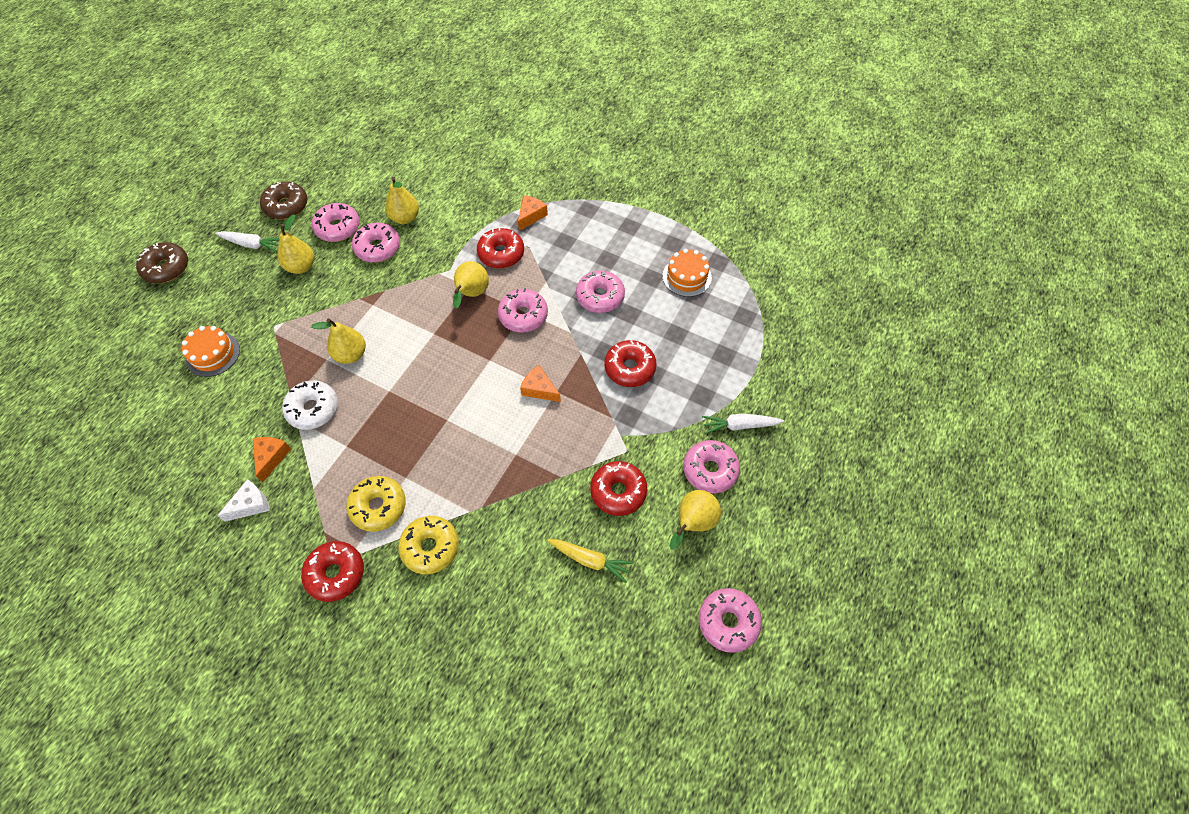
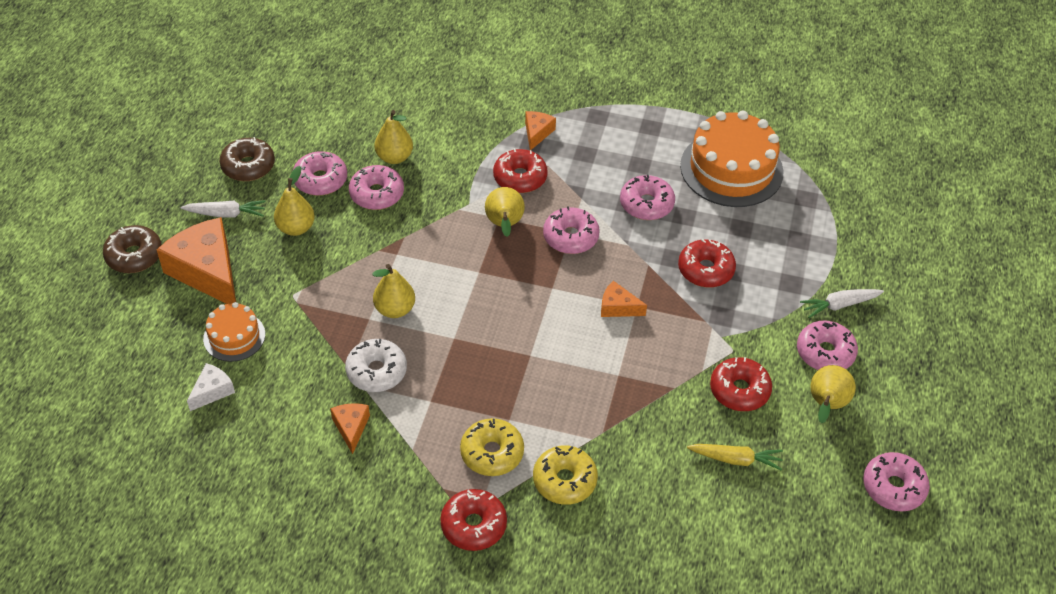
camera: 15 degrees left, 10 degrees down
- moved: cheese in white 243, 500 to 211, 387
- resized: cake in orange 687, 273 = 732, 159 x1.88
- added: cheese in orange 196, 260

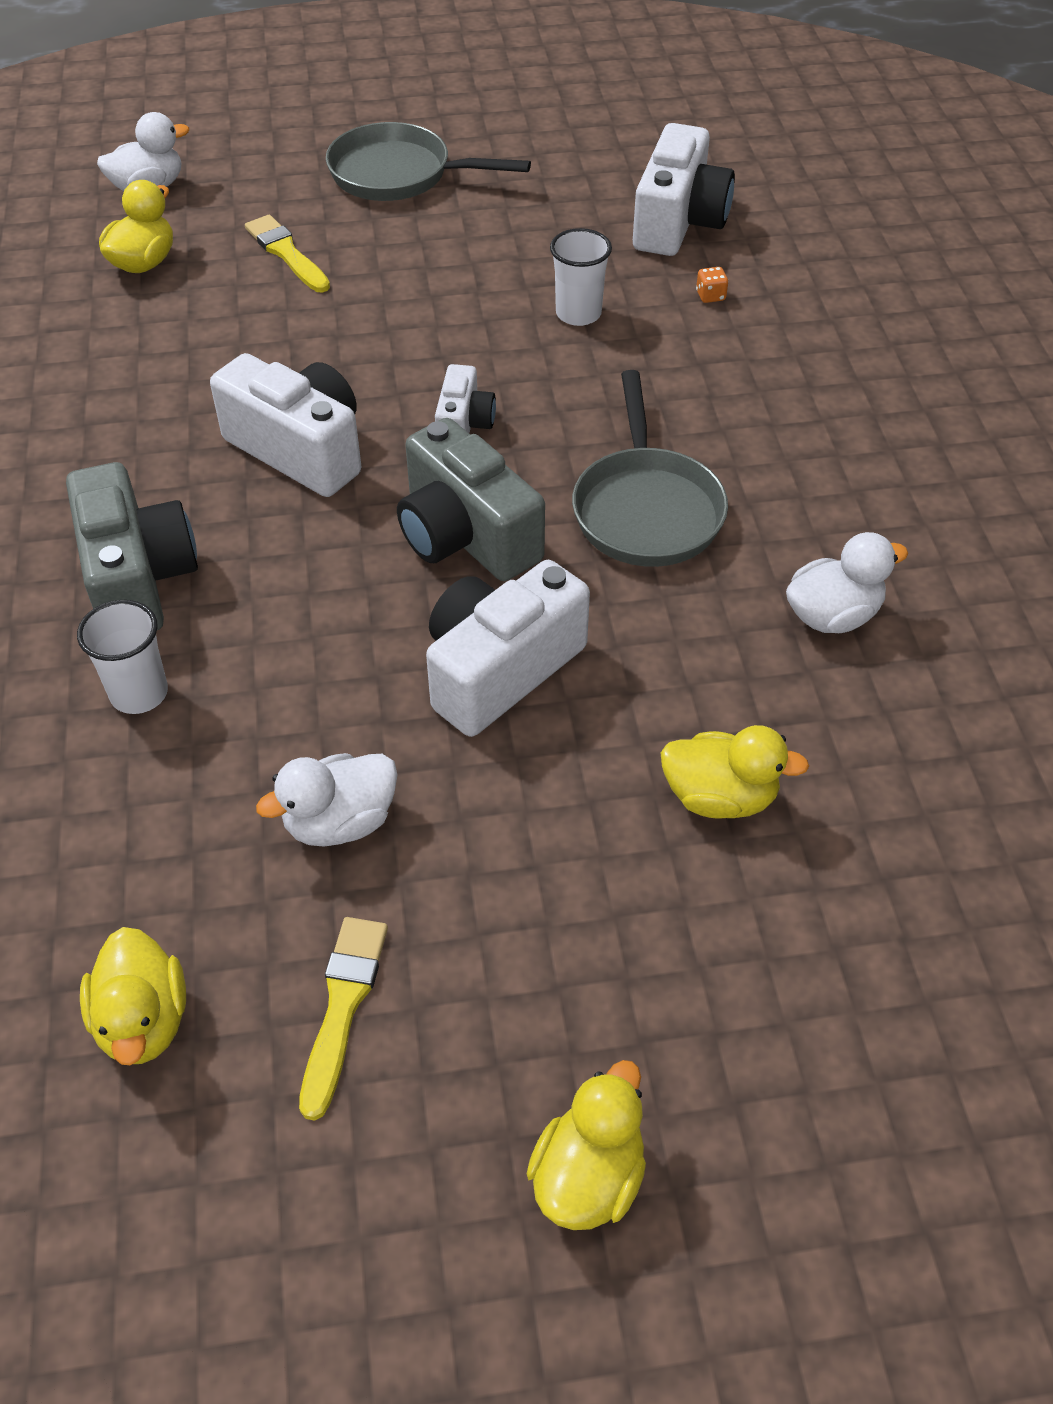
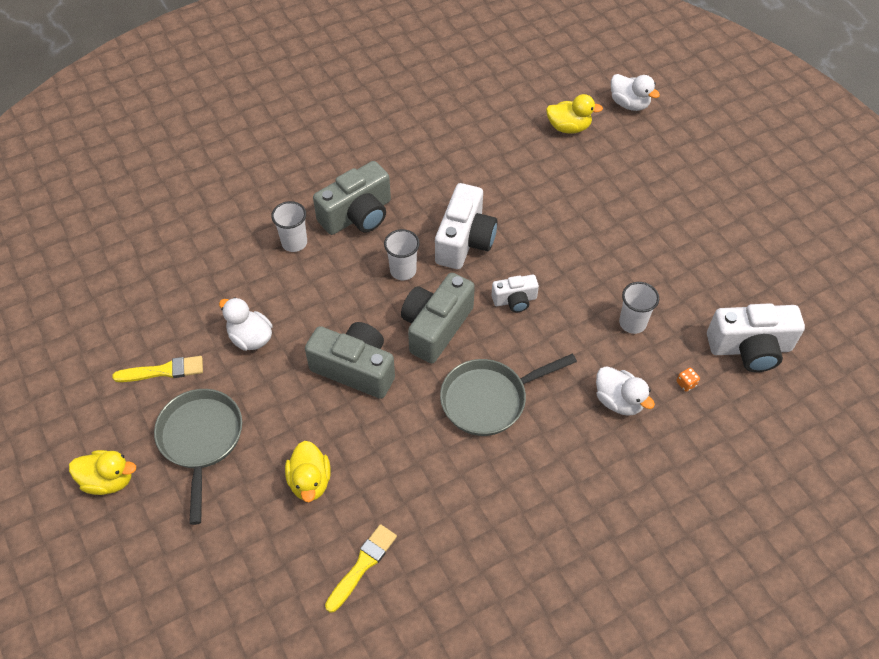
camera: 70 degrees right, 5 degrees up
- removed: duck in yellow 133, 996
- moved: brush in yellow 287, 253 to 361, 568
- moved: pan in grey 428, 161 to 198, 457
- recoloured: camera in white 508, 648 to camera in grey 350, 360
- moved: duck in white 847, 582 to 625, 391
- added: cup in white 402, 254

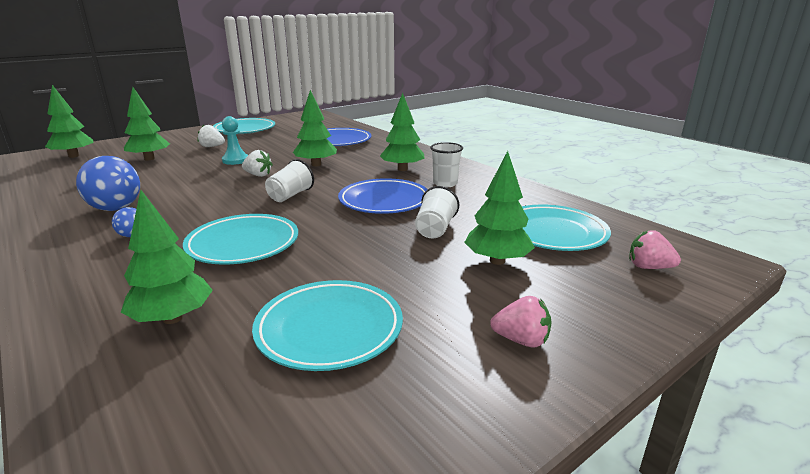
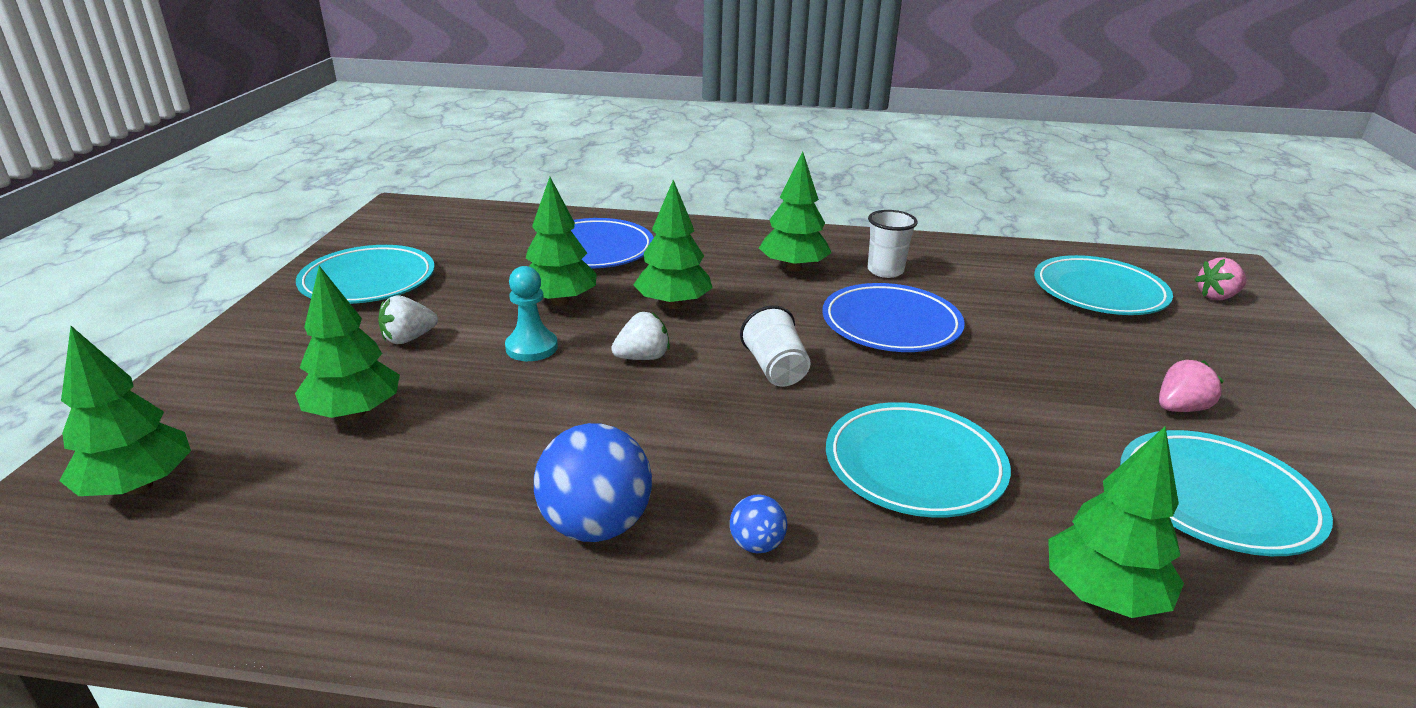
camera: 45 degrees left, 5 degrees up
- removed: cup in white 437, 212
- moved: tree in green 499, 208 to 561, 241
- moved: strawberry in pink 521, 322 to 1191, 386

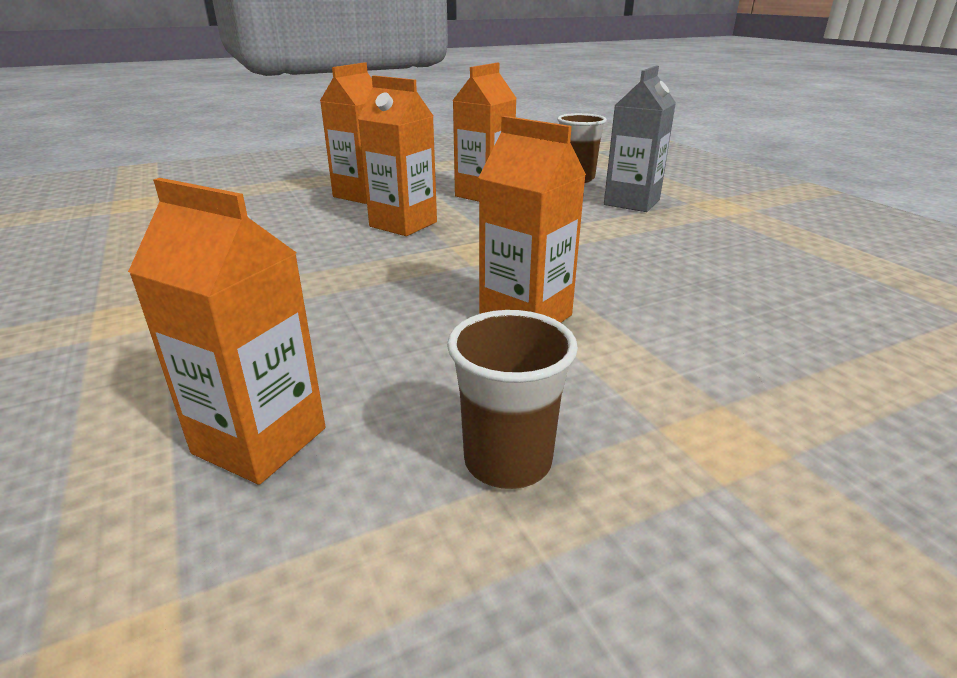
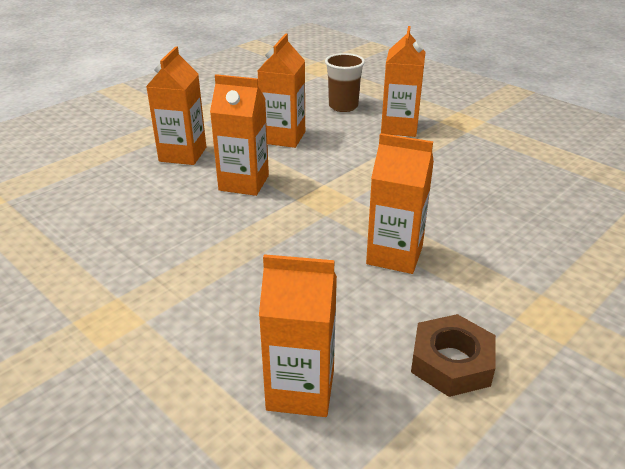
camera: 20 degrees left, 5 degrees up
- replaced: cup in brown 512, 399 to nut in brown 453, 355
- recoloured: carton in grey 640, 139 to carton in orange 403, 81

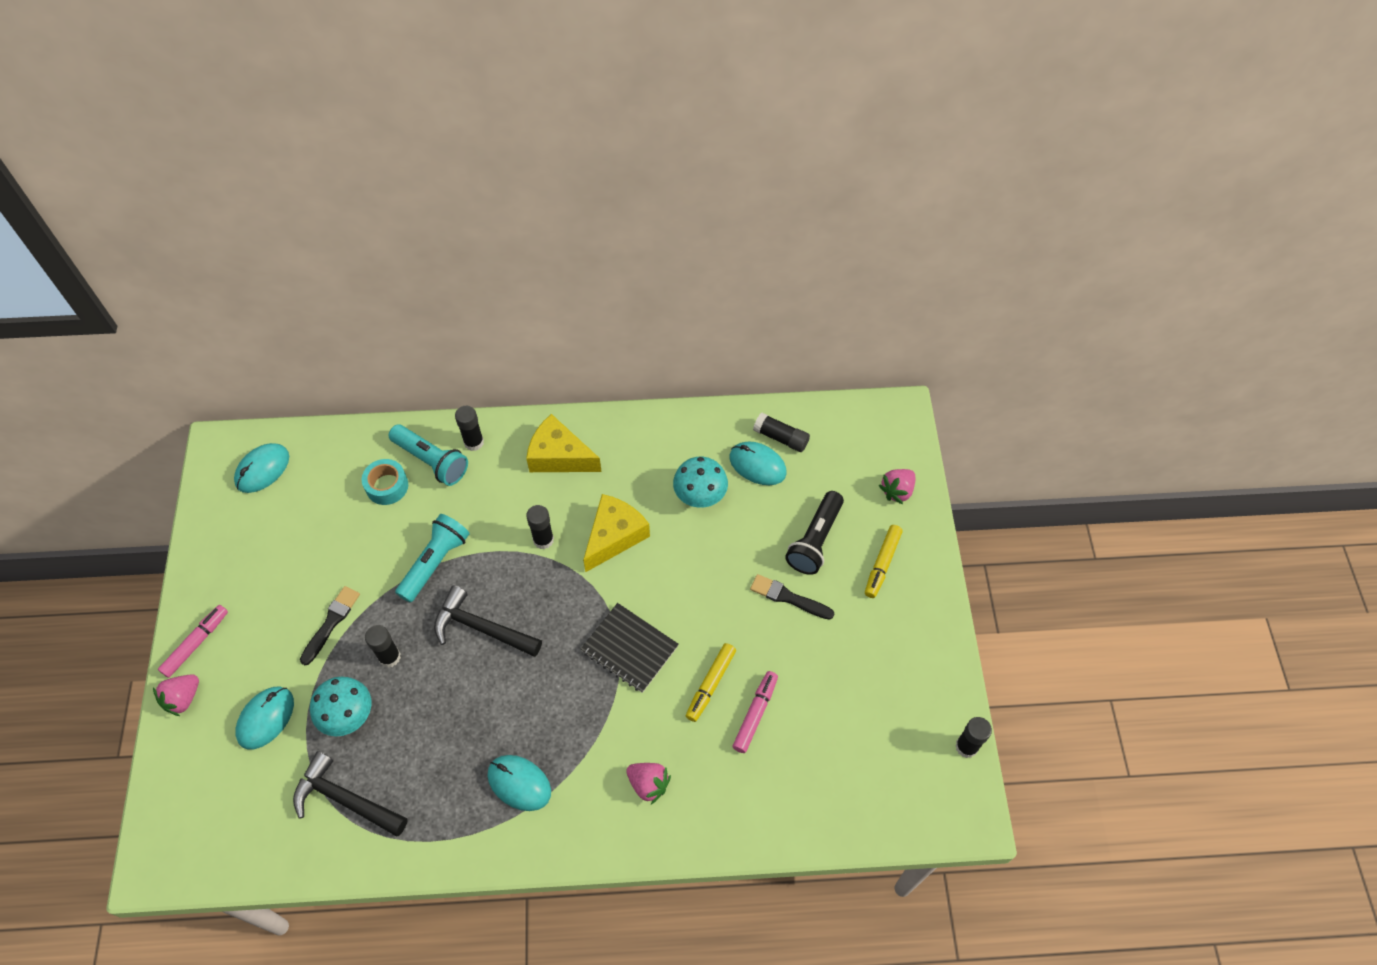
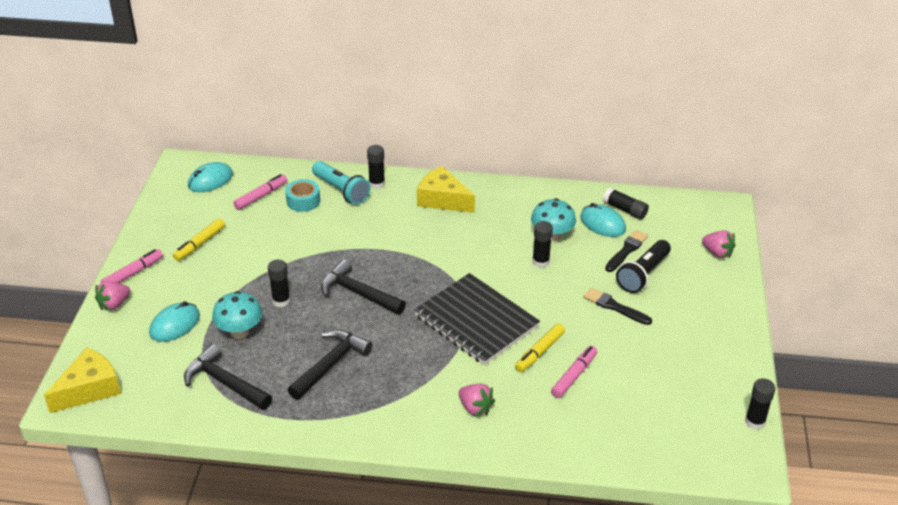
camera: 10 degrees right, 20 degrees down
- moved: brush in black 330, 625 to 626, 251
- removed: flashlight in turquoise 432, 558
- removed: mouse in turquoise 519, 783
- moved: glue stick in black 540, 527 to 542, 244
- resized: notebook in black 630, 648 = 477, 319 x1.54
- moved: cheese in yellow 616, 533 to 82, 380
- moved: marker in yellow 884, 561 to 199, 239
- turned: strawberry in pink 896, 486 = 718, 244 105 degrees counterclockwise
- added: marker in pink 260, 192
- added: hammer in black 330, 365

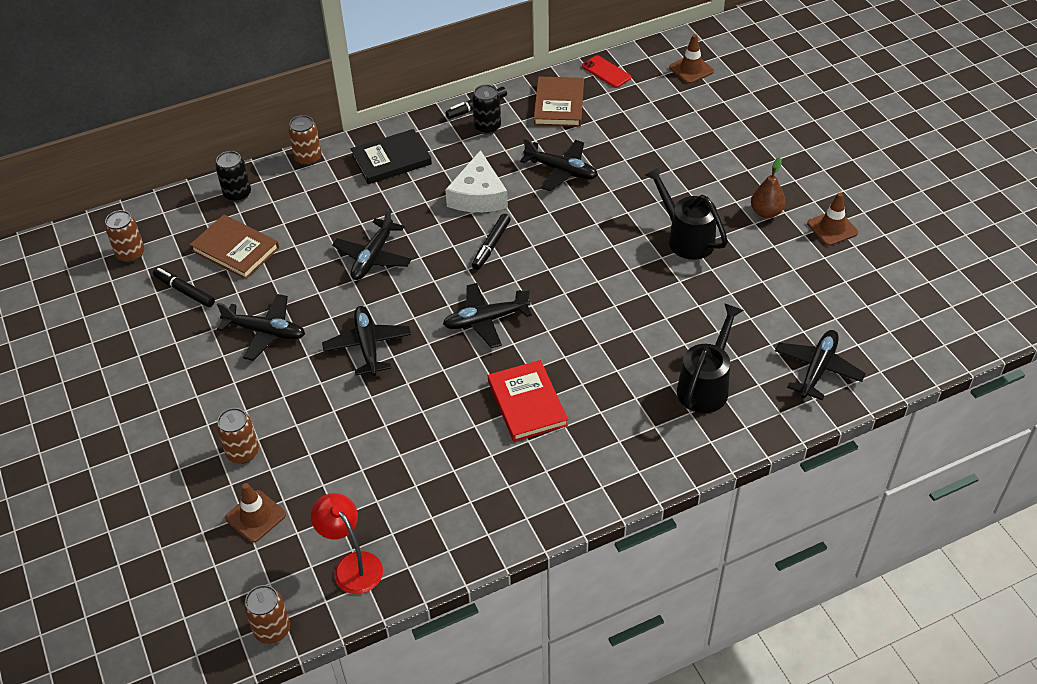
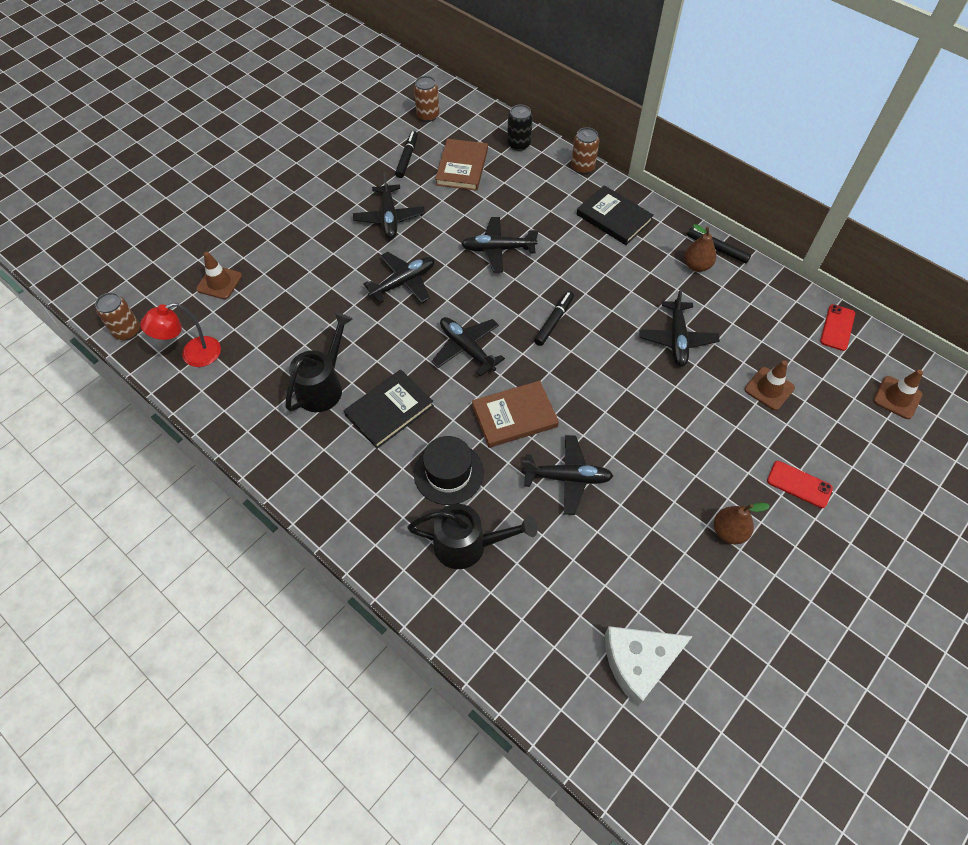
camera: 65 degrees right, 10 degrees up
- removed: can in brown 237, 436
- turned: lamp in red 347, 543 = 180, 335 150 degrees counterclockwise
- moved: cheese in white 476, 181 to 649, 666
- replaced: can in black 486, 109 to pear in brown 700, 248
- turned: marker in black 491, 242 = 554, 318 120 degrees clockwise
- recoloured: book in red 528, 401 to book in black 389, 409
- moved: book in brown 559, 102 to 515, 414
- moved: watering can in black 686, 213 to 319, 362
- moved: plane in black 820, 365 to 567, 475
- moved: traffic cone in brown 832, 219 to 770, 385
- added: hat in black 449, 470
- added: phone in red 800, 484

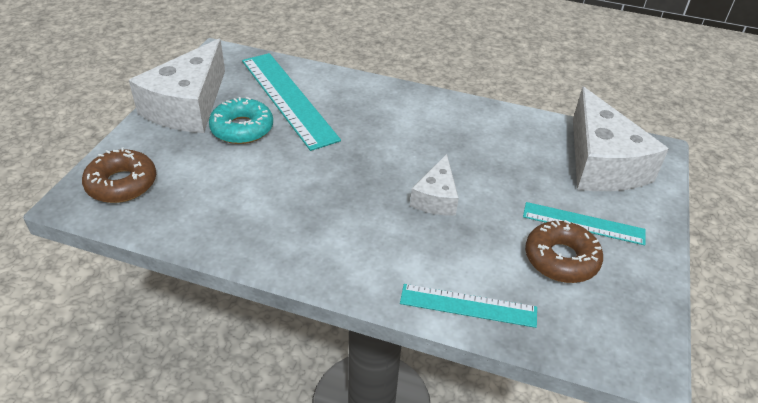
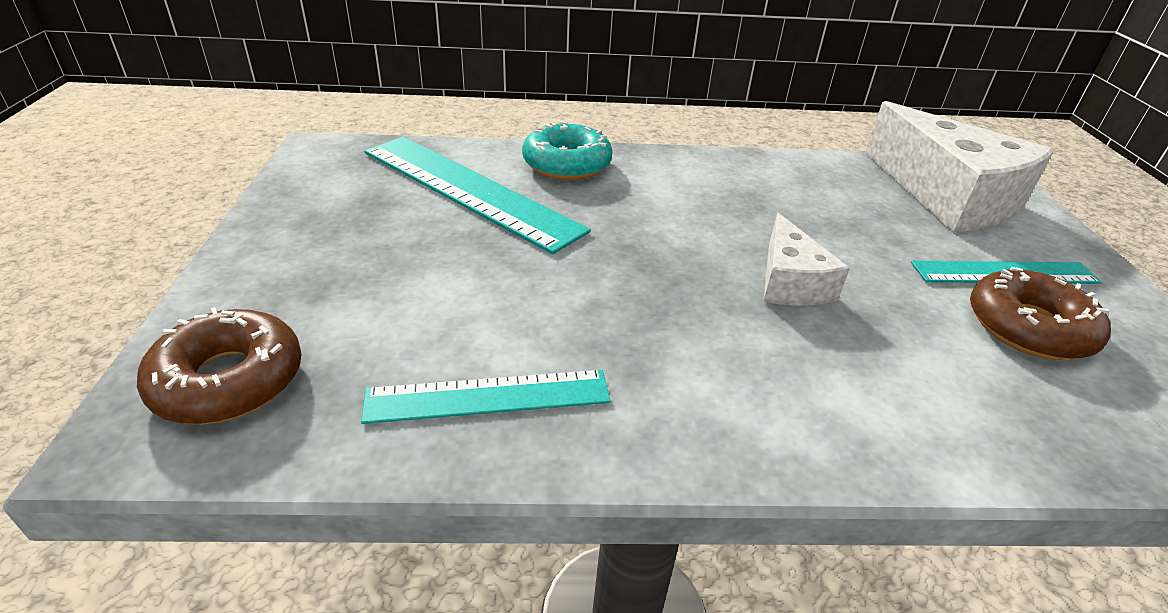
camera: 20 degrees left, 5 degrees down
- removed: cheese in white 177, 85
- moved: donut in turquoise 241, 120 to 567, 150
- moved: ruler in turquoise 468, 306 to 486, 397

